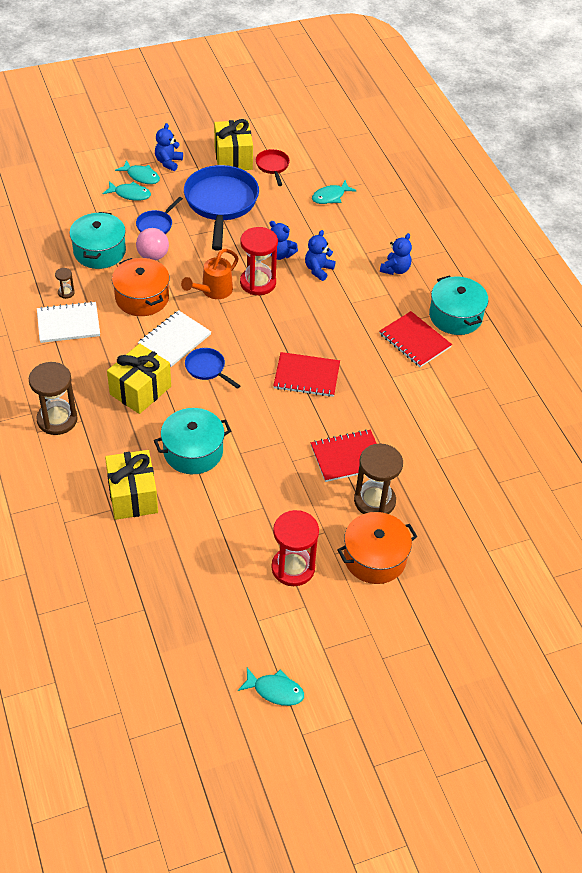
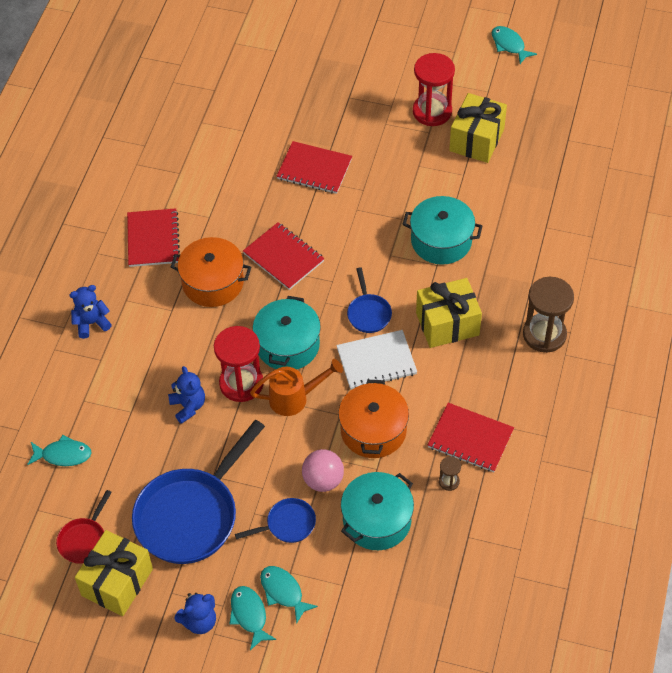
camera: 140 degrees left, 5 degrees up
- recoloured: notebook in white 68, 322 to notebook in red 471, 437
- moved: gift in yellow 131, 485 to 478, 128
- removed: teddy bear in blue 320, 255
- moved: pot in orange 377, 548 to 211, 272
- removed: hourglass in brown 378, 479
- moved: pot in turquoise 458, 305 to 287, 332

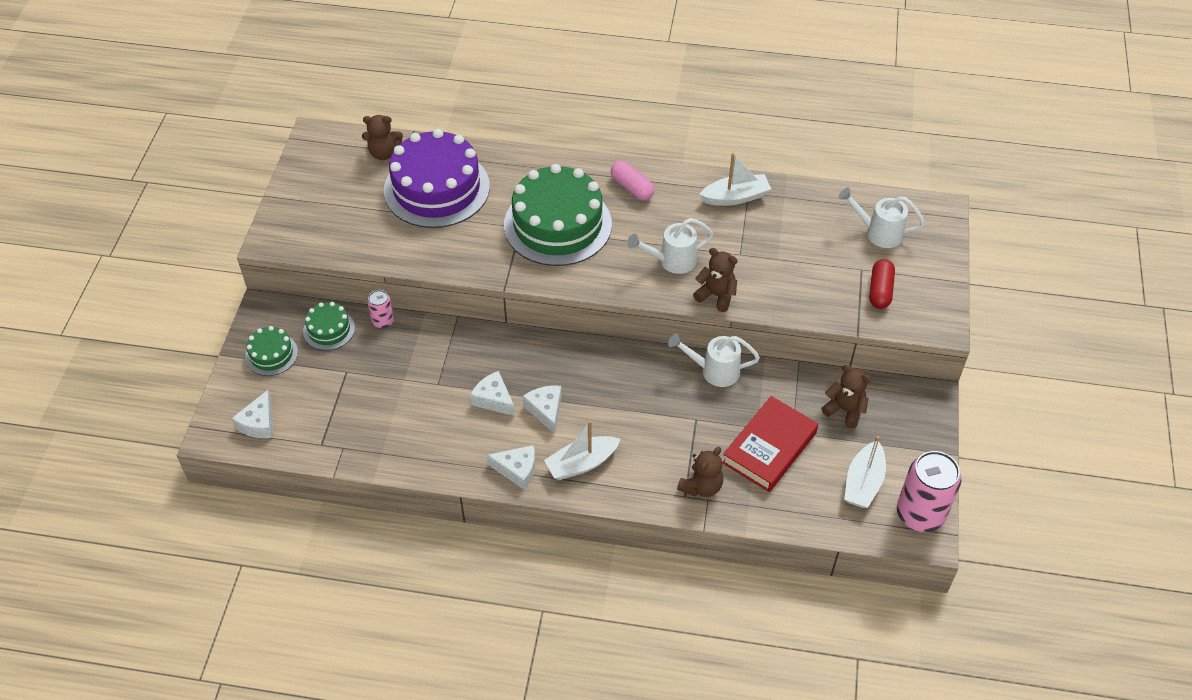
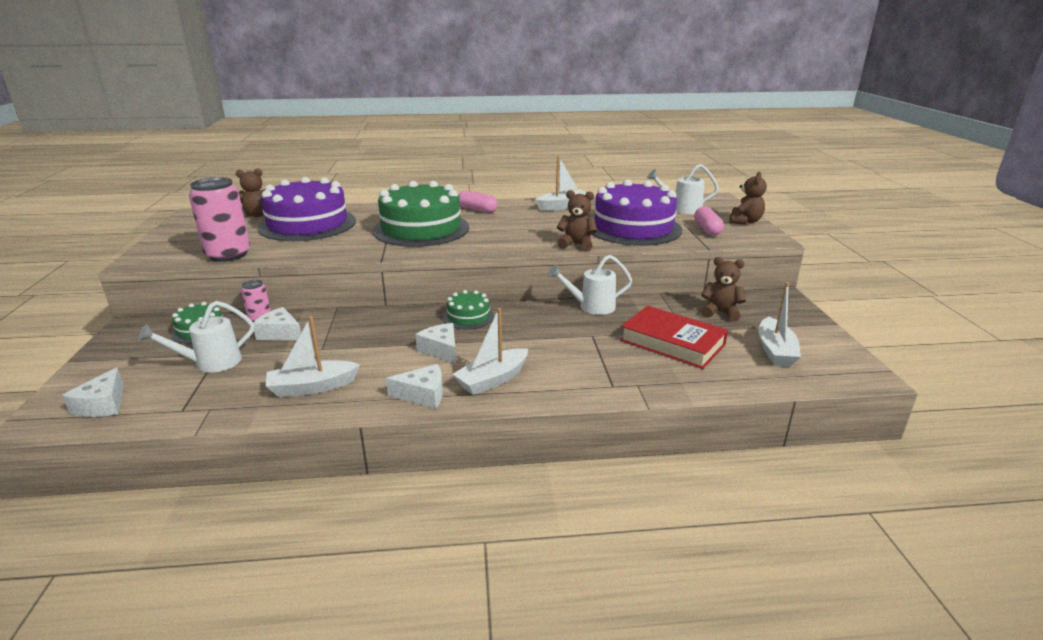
camera: 15 degrees left, 25 degrees down
- moved: cake in green 271, 351 to 468, 310
- moved: cheese in white 492, 393 to 277, 323
- moved: watering can in white 670, 246 to 196, 337
- moved: teddy bear in brown 700, 472 to 748, 198
- turned: book in red 770, 444 = 674, 337 75 degrees counterclockwise
- recoloured: capsule in red 882, 284 to capsule in pink 709, 221
- moved: can in pink 929, 491 to 219, 219
- added: boat in white 313, 356
- added: cake in purple 636, 213

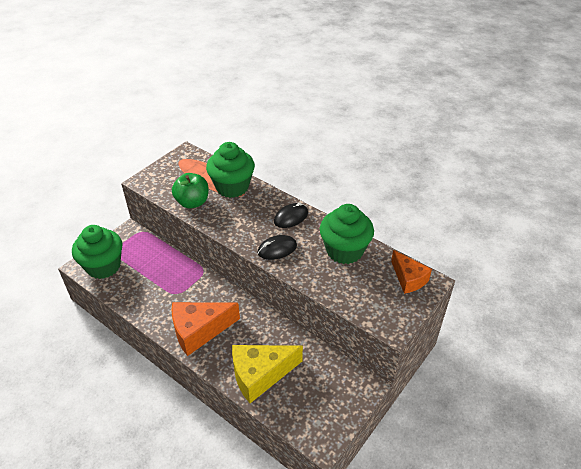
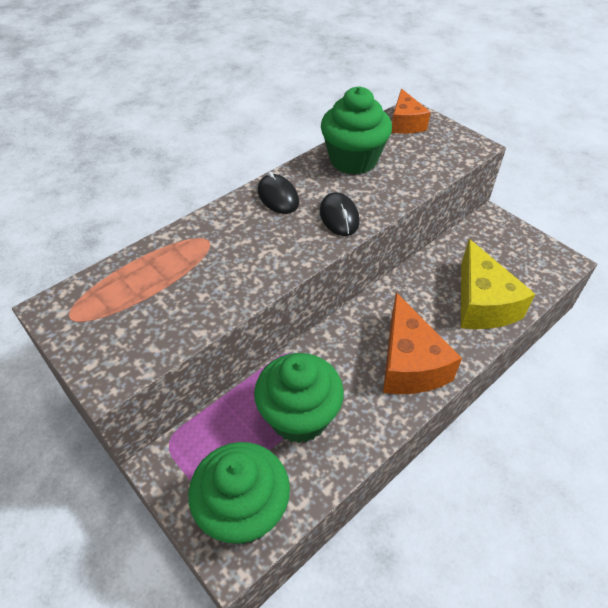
camera: 80 degrees left, 5 degrees up
- removed: apple in green 190, 191
- moved: cupcake in green 230, 170 to 299, 398
- turned: cheese in orange 411, 272 = 411, 111 105 degrees clockwise

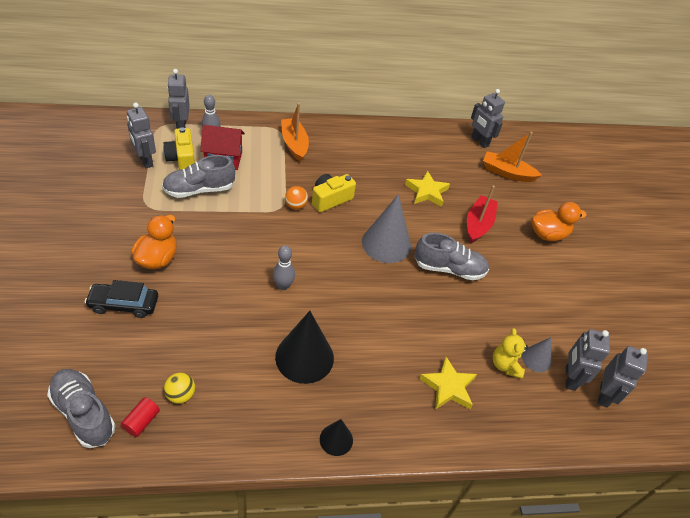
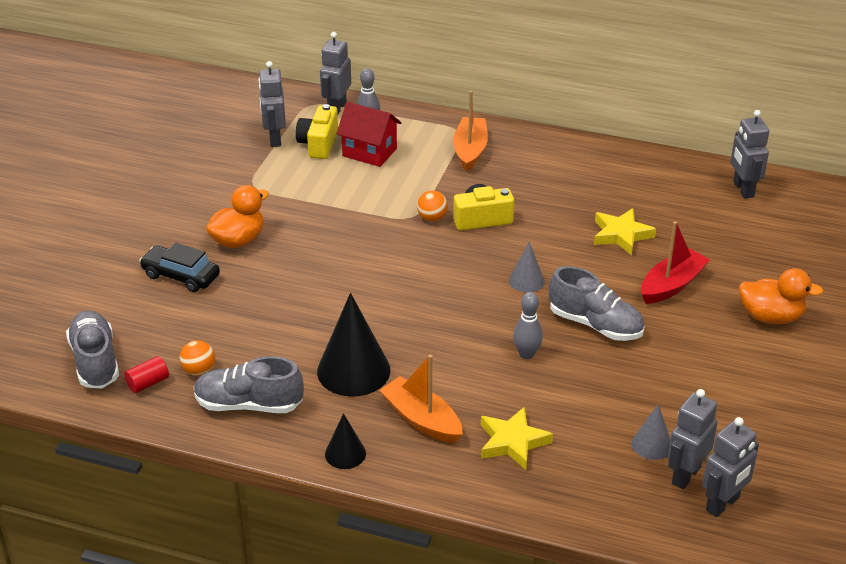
camera: 30 degrees right, 10 degrees down
- moved: shoe in grey 198, 176 to 249, 384
- recoloured: ball in yellow 179, 388 to ball in orange 197, 358
- moved: bowling pin in grey 284, 267 to 528, 325
- resized: cone in grey 386, 228 = 527, 267 x0.53
- moved: boat in orange 512, 157 to 421, 399
- removed: teddy bear in yellow 510, 353

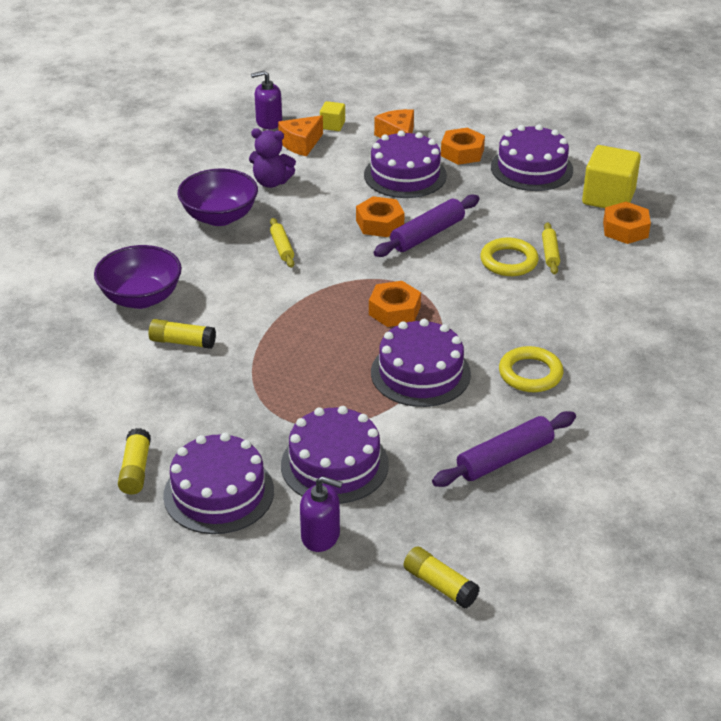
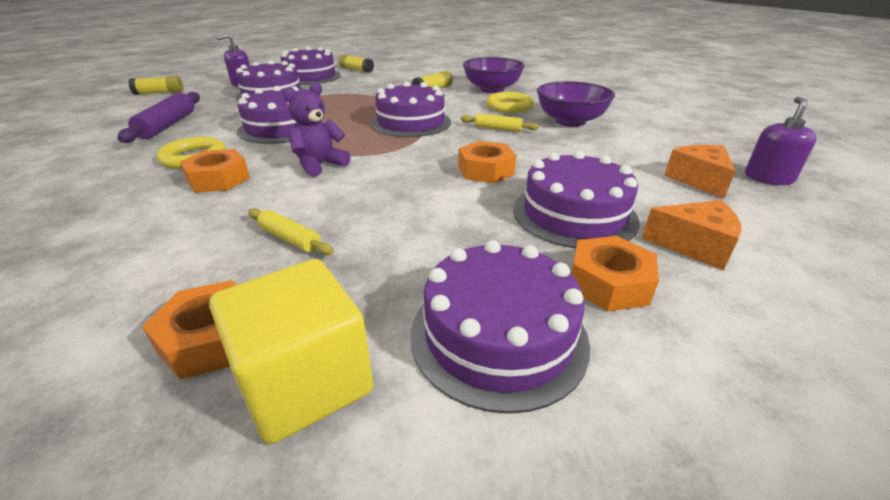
camera: 125 degrees right, 5 degrees down
- moved: teddy bear in purple 272, 158 to 317, 129
- removed: cube in yellow 332, 116
- moved: nut in orange 395, 304 to 215, 171
- removed: rolling pin in purple 427, 225
- moved: ring in yellow 509, 257 to 510, 102
- added: cake in purple 411, 109

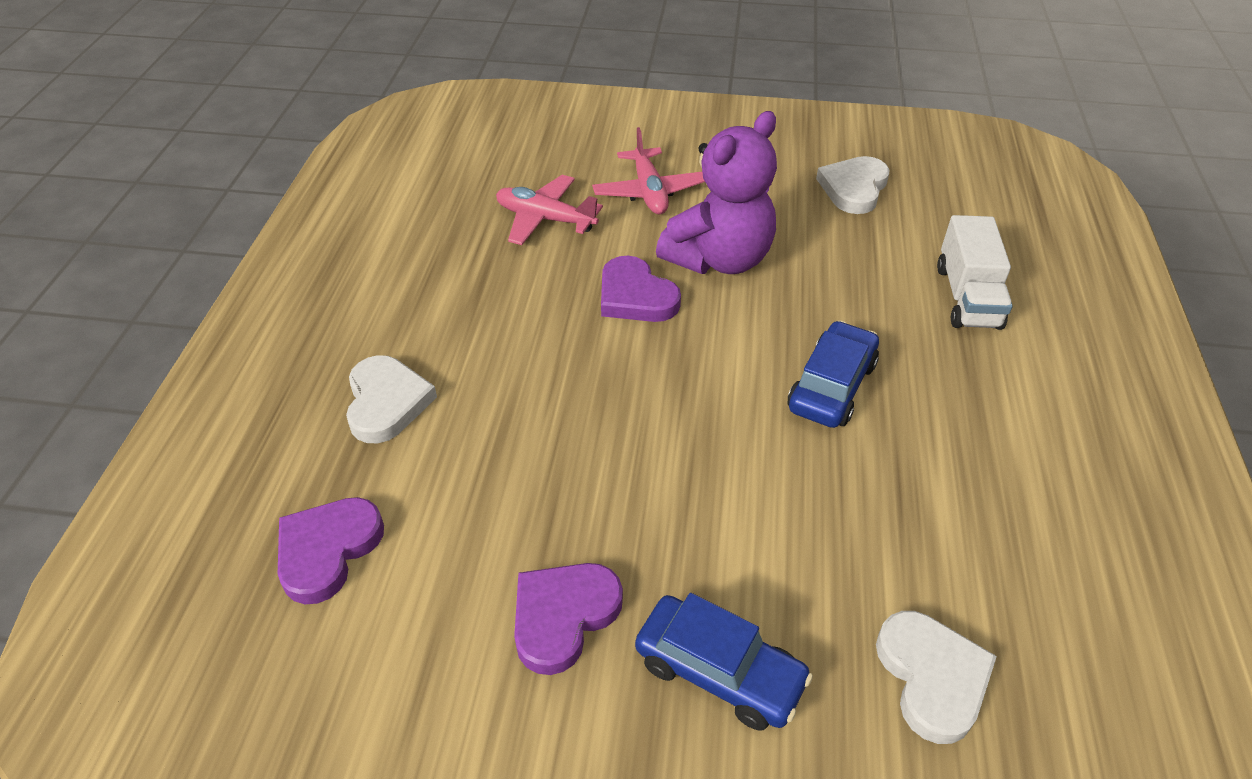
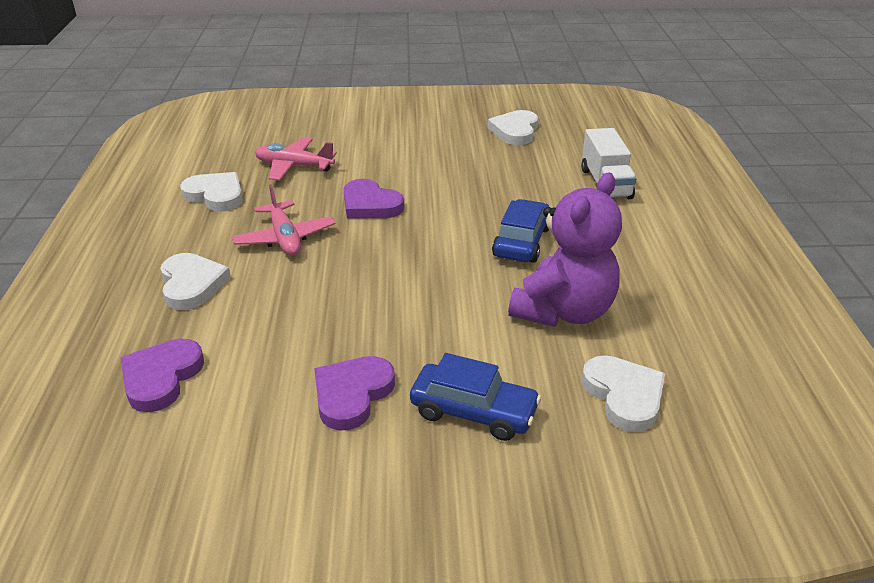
camera: 10 degrees left, 10 degrees down
- moved: plane in pink 648, 170 to 283, 220
- moved: teddy bear in purple 716, 192 to 565, 249
- added: heart in white 211, 191

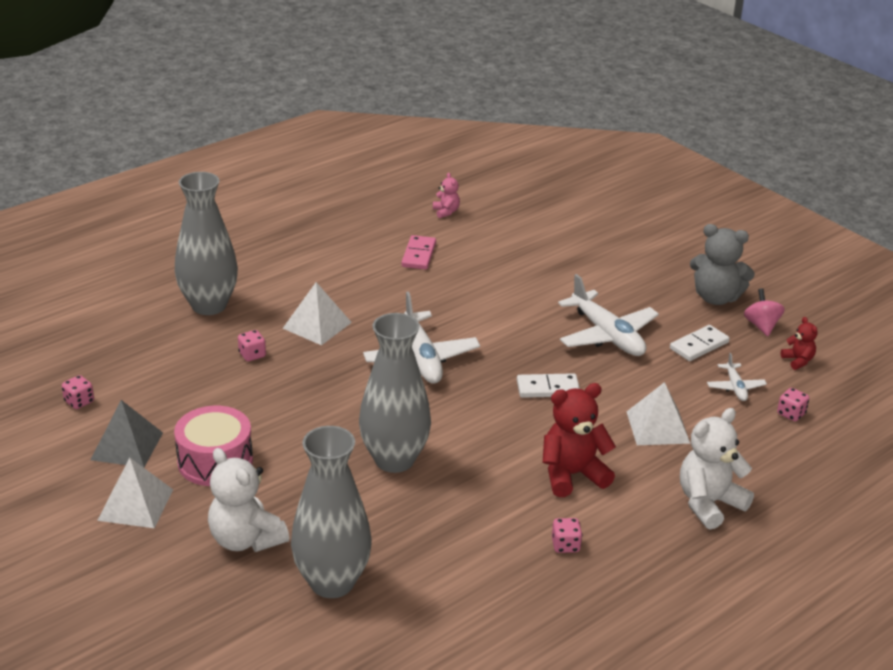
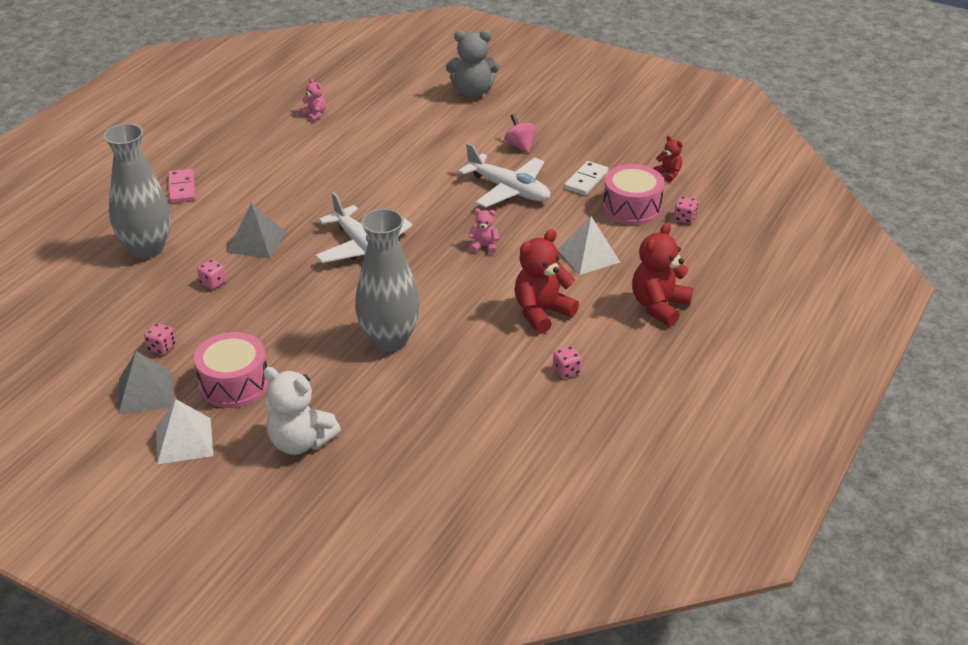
camera: 20 degrees left, 5 degrees up
- moved: dice in pink 78, 392 to 159, 339
- recoloured: pyramid in white 317, 313 to pyramid in grey 256, 231
- removed: vase in grey 331, 512
- moved: domino in pink 418, 252 to 182, 186
- replaced: domino in white 548, 385 to teddy bear in pink 483, 231
- recoloured: teddy bear in white 717, 469 to teddy bear in red 662, 274
- moved: teddy bear in grey 722, 264 to 473, 64
- replaced: plane in white 737, 377 to drum in pink 633, 194
- moved: spinning top in pink 764, 312 to 520, 133

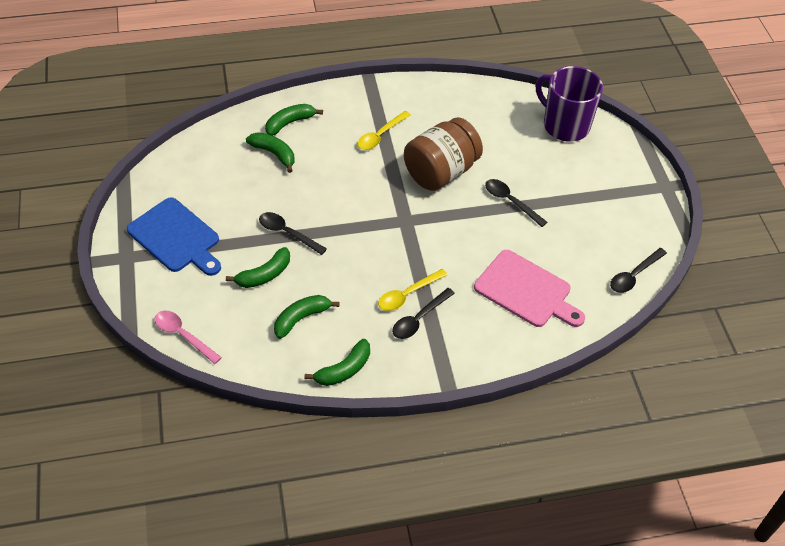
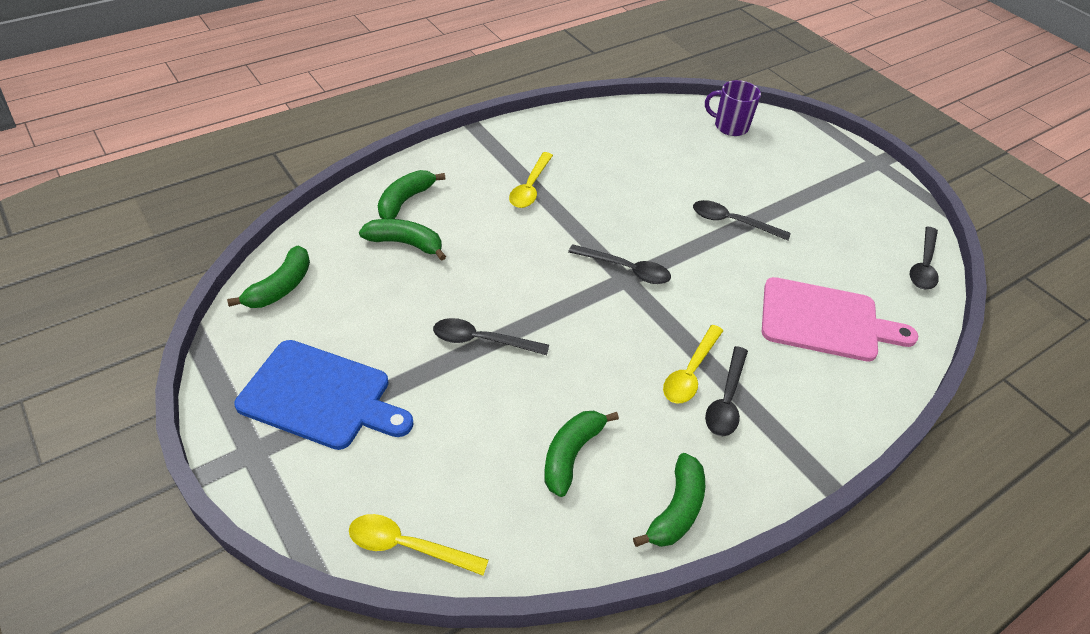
camera: 25 degrees left, 5 degrees down
- recoloured: spoon in pink 188, 337 to spoon in yellow 419, 545
- moved: banana in green 258, 267 to 268, 277
- removed: jar in brown 443, 154
- resized: mug in purple 569, 104 = 733, 108 x0.60
- added: spoon in black 619, 264

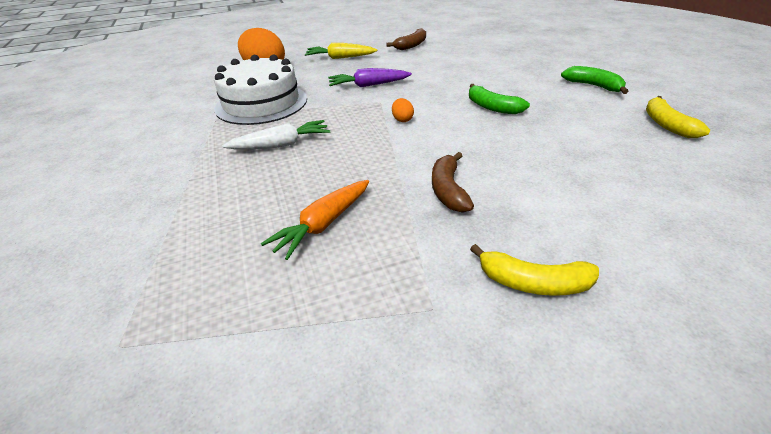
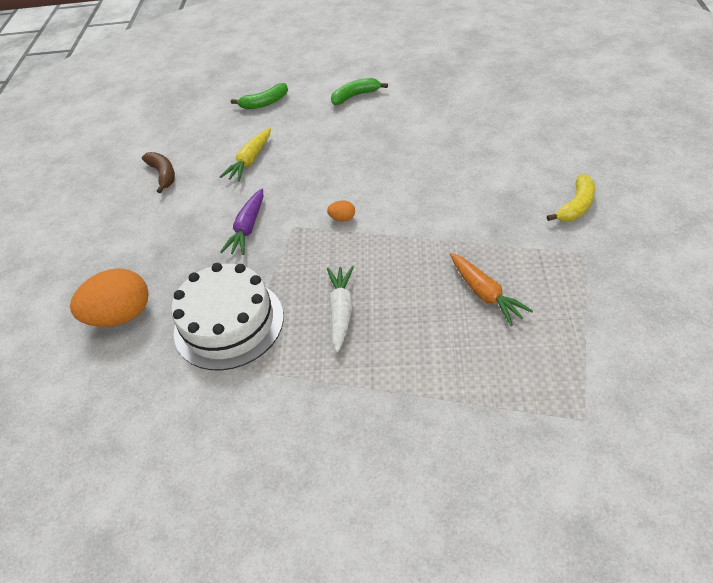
camera: 65 degrees left, 10 degrees up
- moved: carrot in yellow 341, 51 to 245, 155
- removed: banana in brown 453, 182
- moved: banana in green 499, 99 to 259, 96
- removed: banana in yellow 678, 117

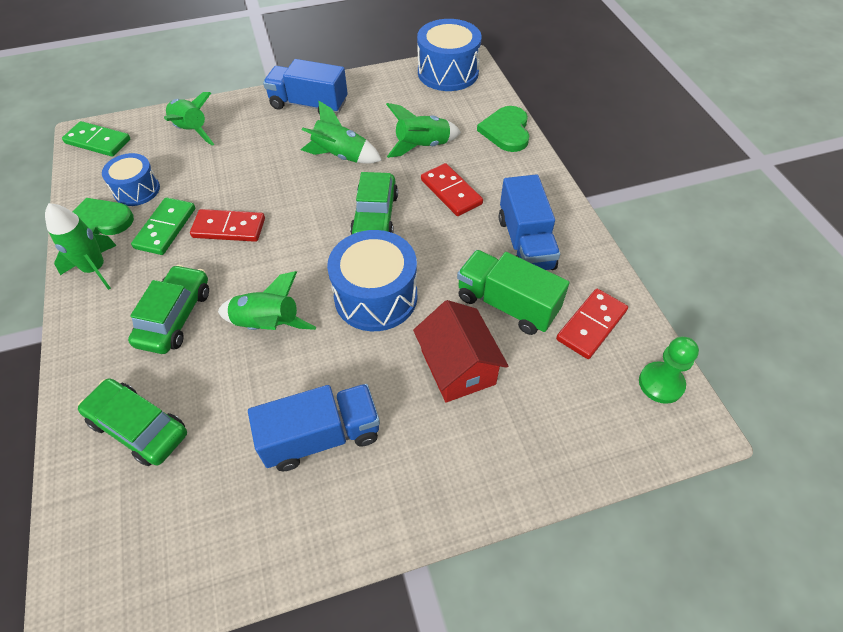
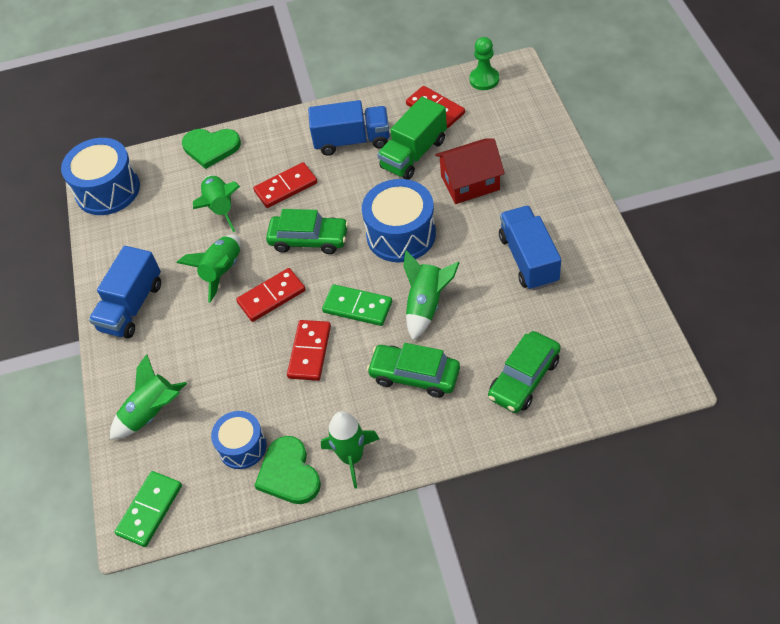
camera: 80 degrees left, 0 degrees up
- moved: domino in green 163, 226 to 357, 305
- added: domino in red 270, 295

